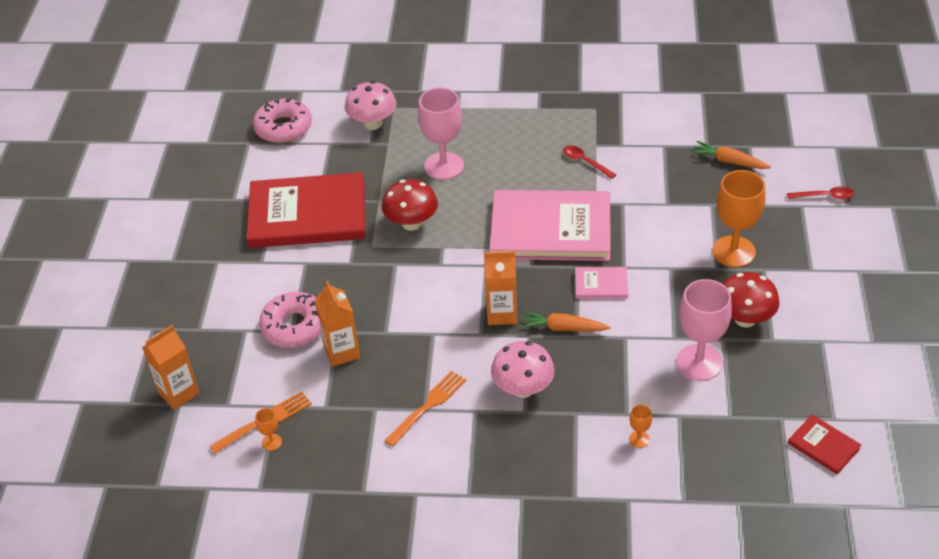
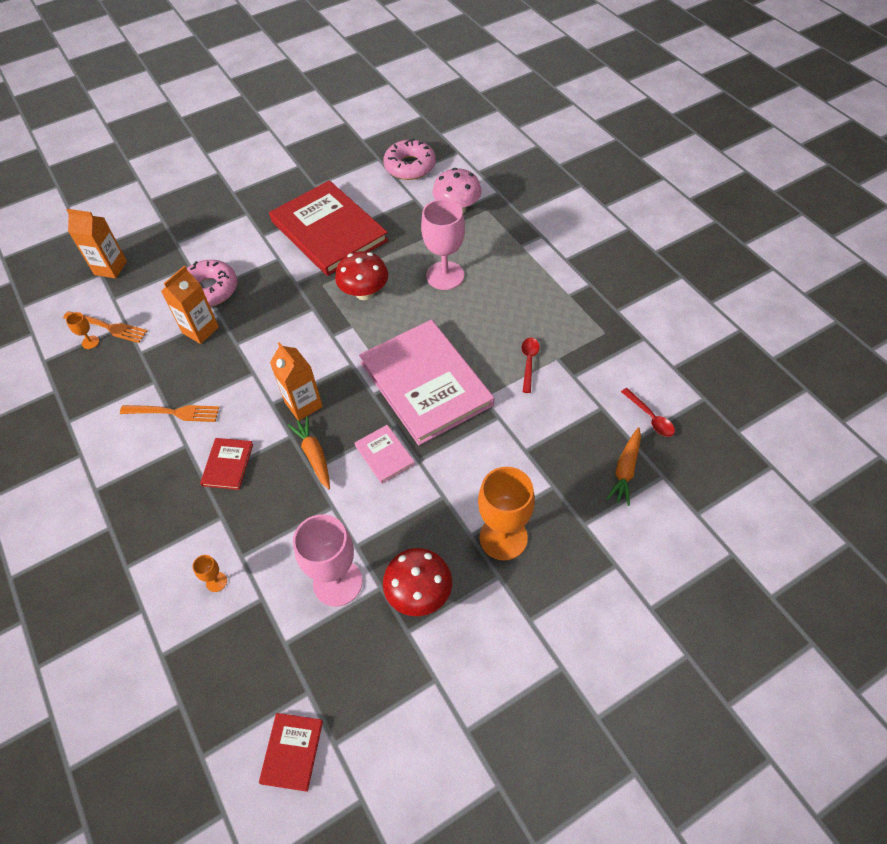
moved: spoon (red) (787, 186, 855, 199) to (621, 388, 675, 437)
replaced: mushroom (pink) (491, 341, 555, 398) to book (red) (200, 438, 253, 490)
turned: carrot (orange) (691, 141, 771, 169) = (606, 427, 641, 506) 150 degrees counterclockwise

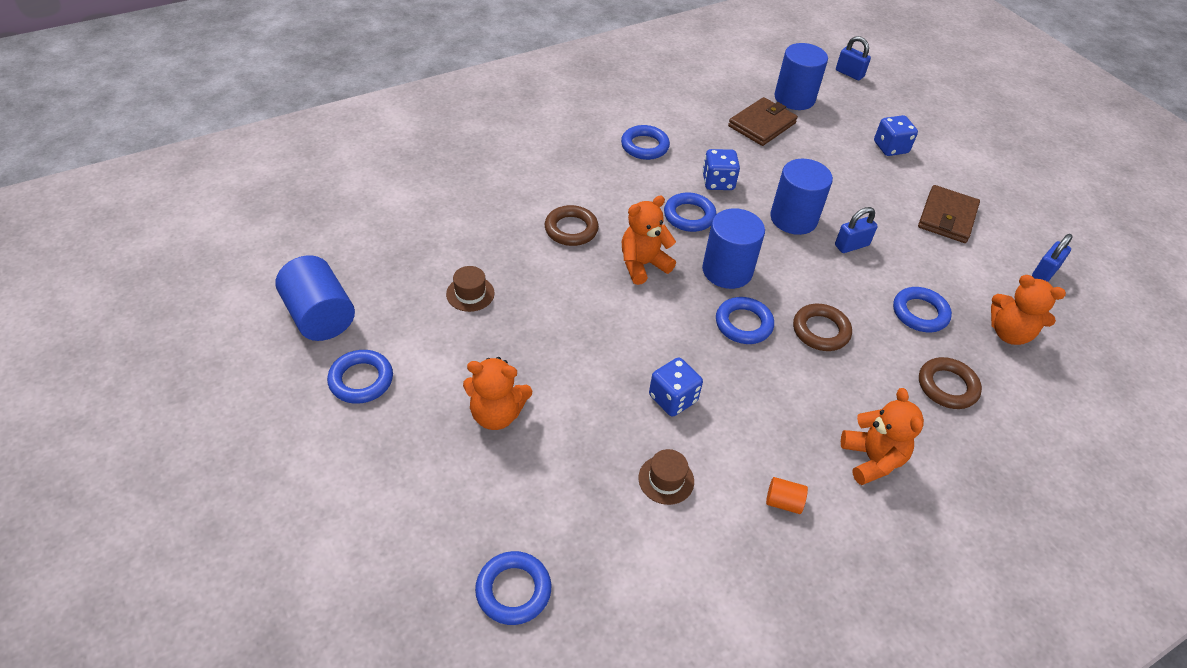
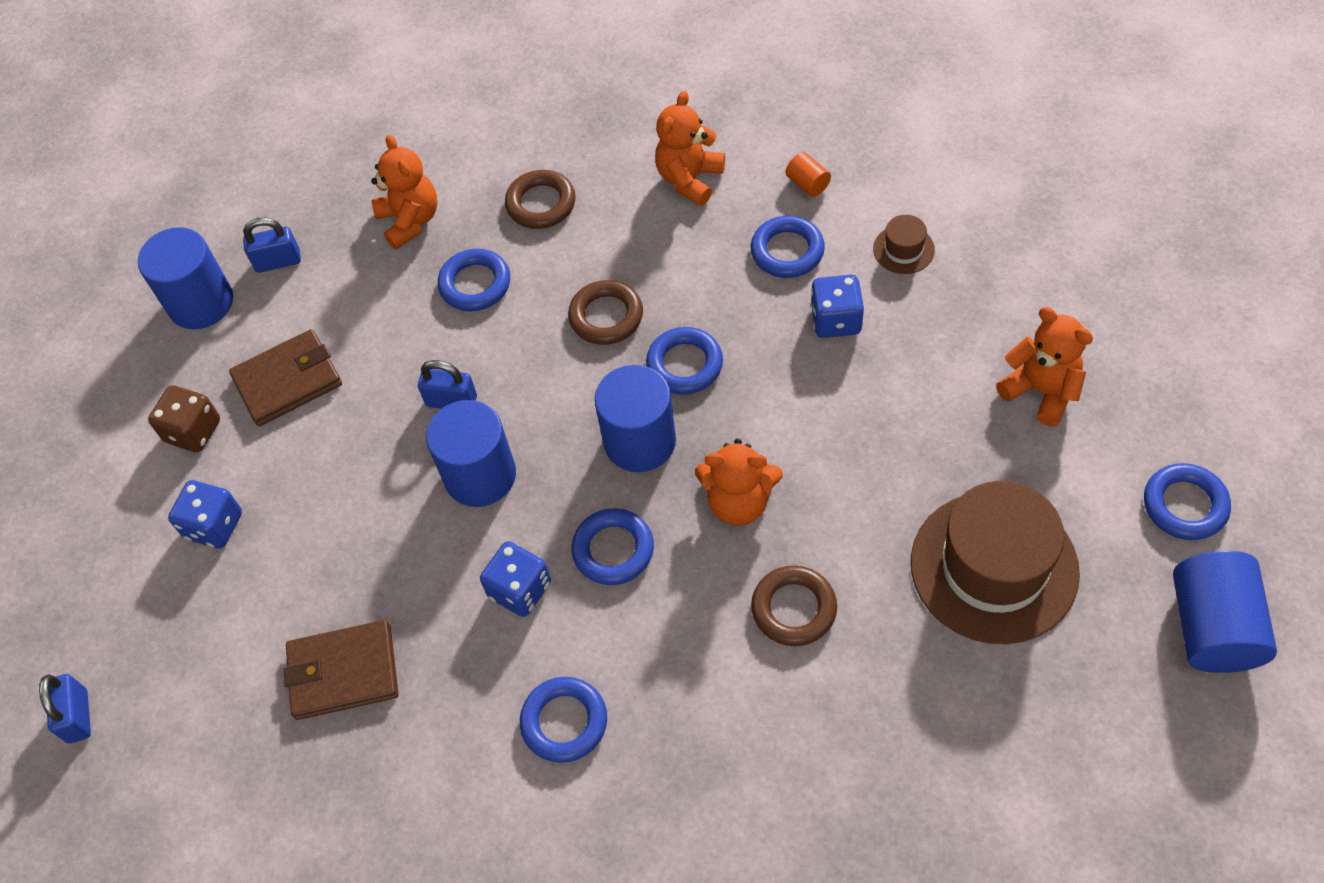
added: dice (brown) (148, 385, 220, 452)
moved: cylinder (blue) (774, 43, 828, 110) to (138, 227, 233, 329); ring (blue) (475, 551, 551, 625) to (751, 216, 825, 278)
resized: hat (brown) (446, 266, 495, 312) = (911, 481, 1080, 644) x2.37

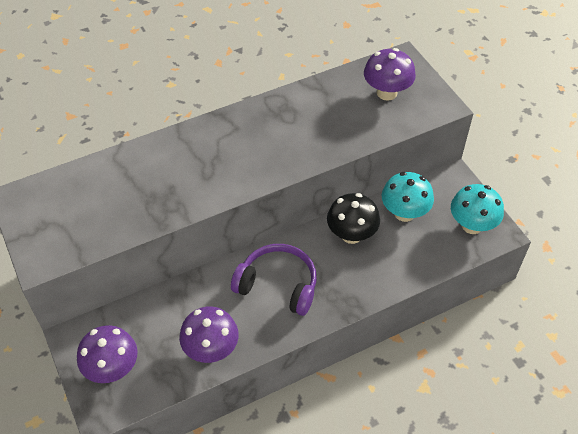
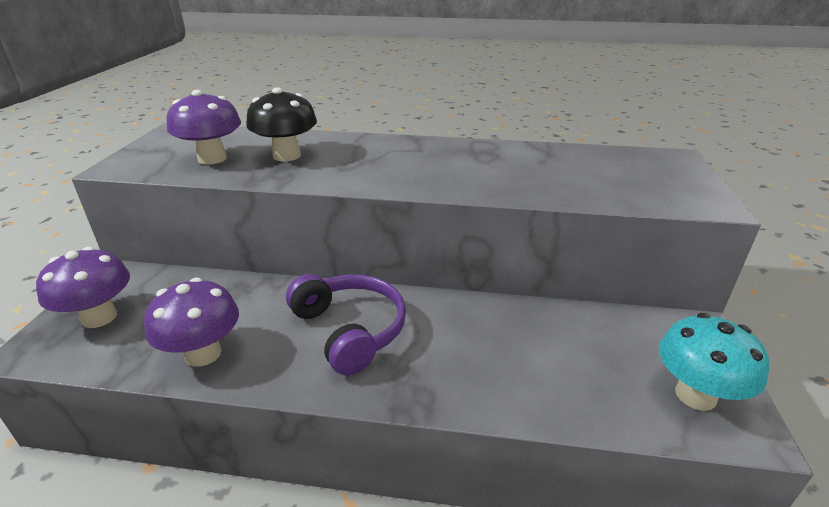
removed: mushroom (turquoise) (382, 172, 434, 222)
moved: mushroom (purple) (364, 48, 416, 100) to (166, 90, 241, 165); mushroom (black) (327, 193, 380, 244) to (246, 87, 317, 161)

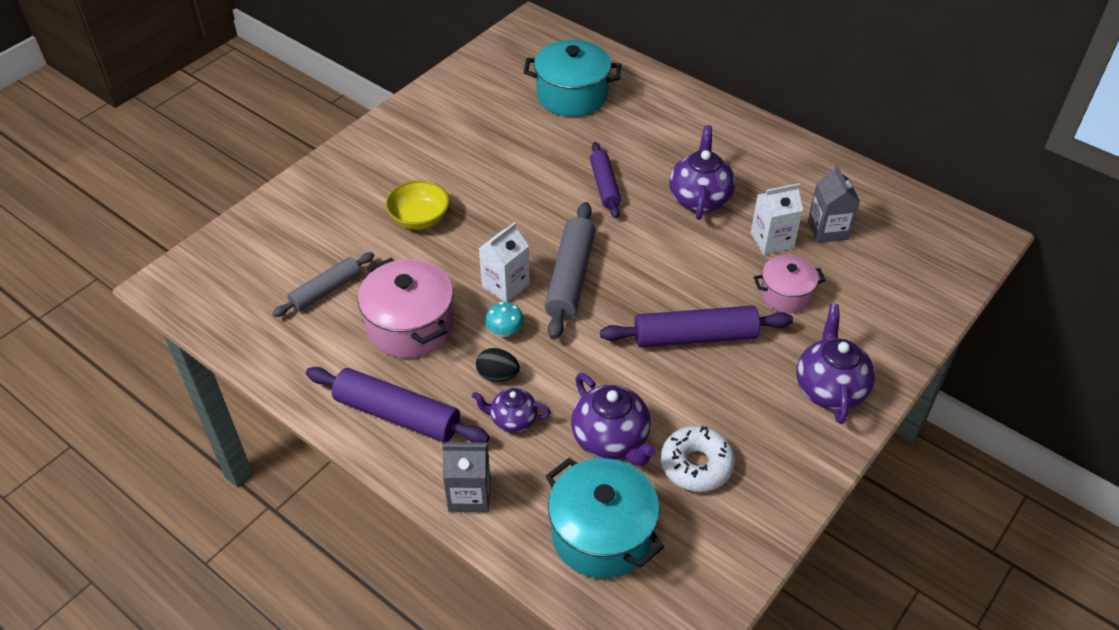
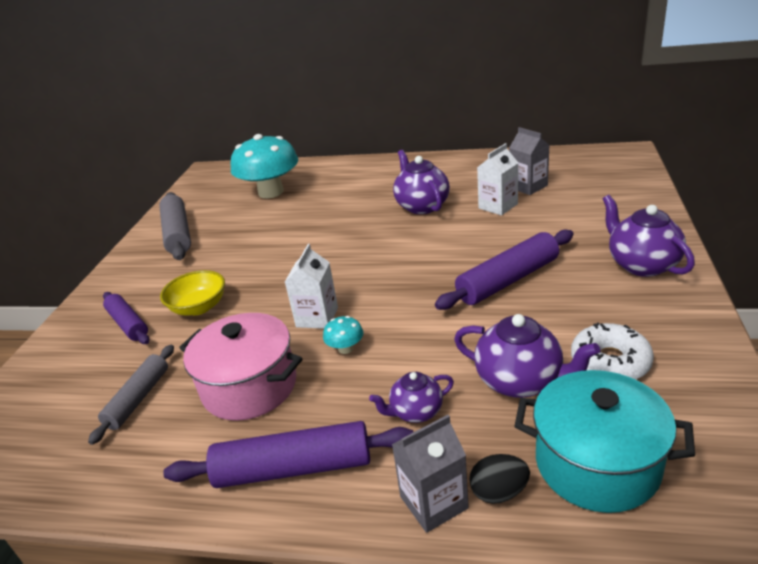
removed: pot (pink) (754, 255, 826, 313)
moved: rolling pin (purple) (590, 142, 621, 218) to (103, 292, 149, 344); rolling pin (grey) (544, 202, 595, 340) to (159, 192, 191, 260); egg (black) (476, 348, 520, 382) to (469, 454, 530, 504)
replaced: pot (turquoise) (523, 40, 622, 117) to mushroom (turquoise) (231, 134, 298, 198)

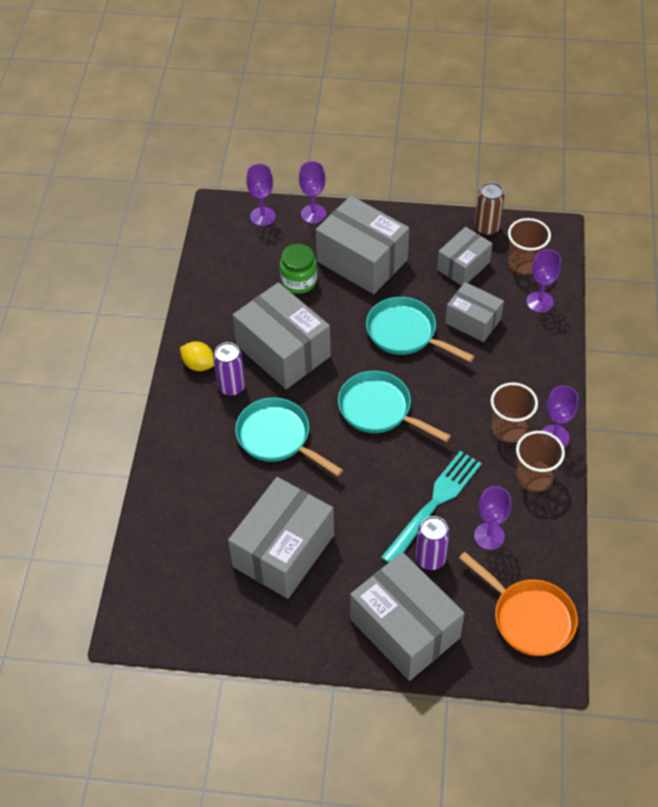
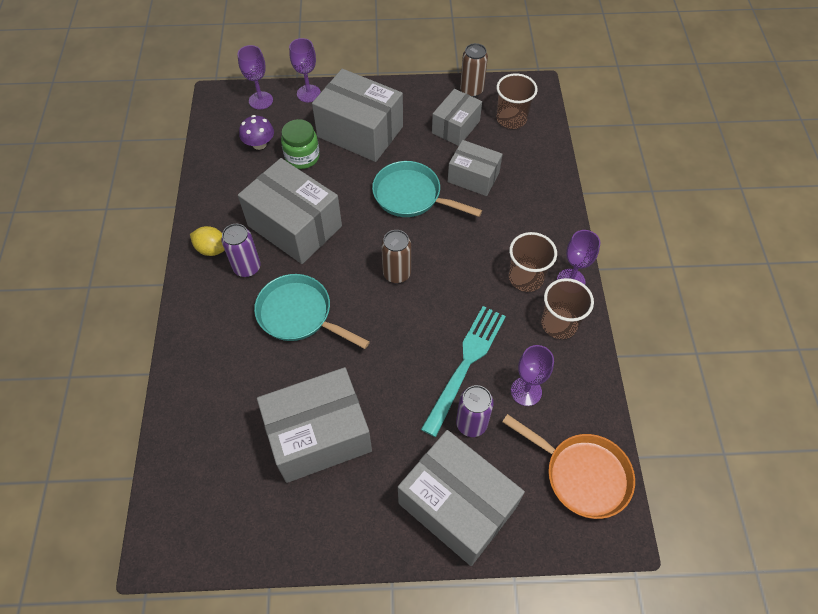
removed: goblet (purple) (526, 249, 561, 313)
added: mushroom (purple) (239, 115, 274, 150)
replaced: pan (turquoise) (338, 371, 451, 442) to can (brown) (381, 230, 411, 283)
turned: box (grey) (228, 477, 334, 599) = (257, 367, 372, 483) 45 degrees clockwise

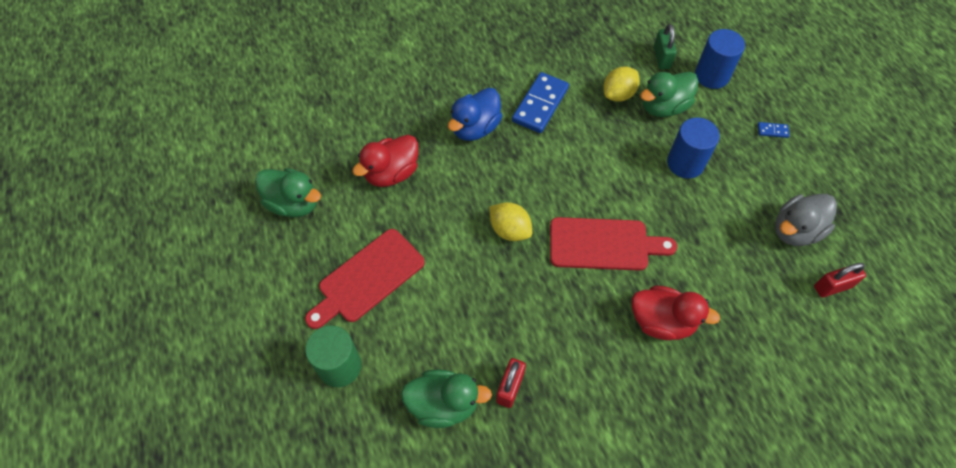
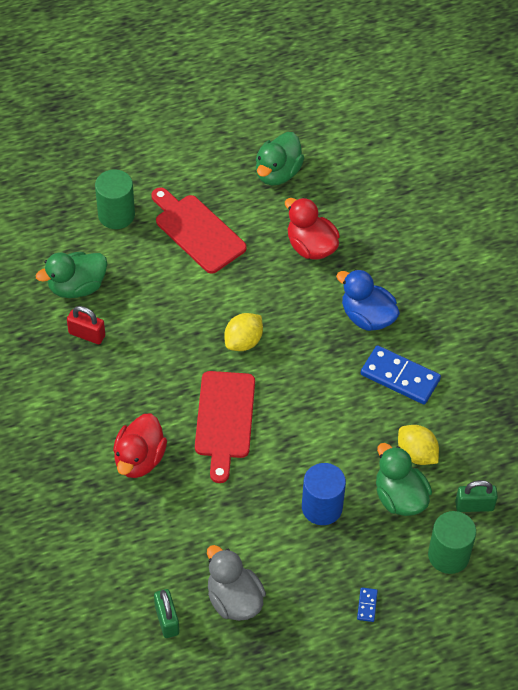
recoloured: cylinder (blue) (695, 29, 745, 89) to cylinder (green) (428, 511, 476, 574); padlock (red) (814, 263, 866, 297) to padlock (green) (154, 589, 179, 638)
turned: duck (green) (401, 370, 492, 428) = (36, 252, 107, 298) 60 degrees clockwise

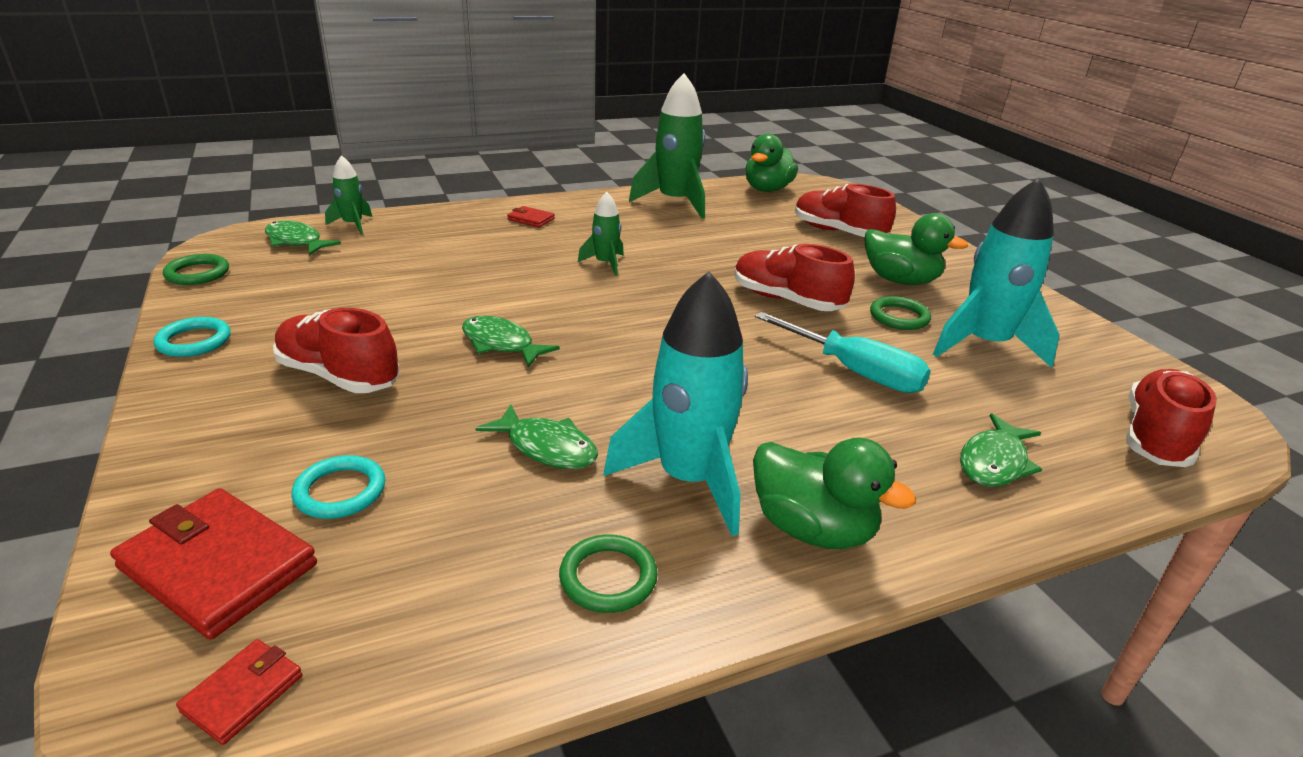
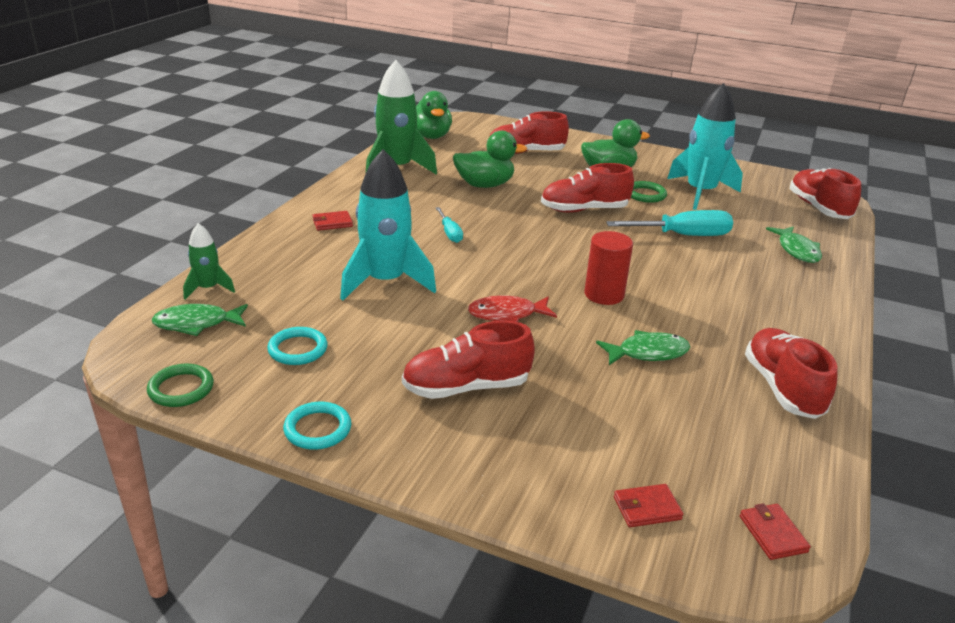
added: cylinder (red) (584, 231, 633, 305)
moved: rocket (turquoise) (603, 271, 748, 536) to (340, 149, 436, 300); duck (green) (753, 438, 916, 549) to (453, 131, 527, 188); ring (turquoise) (292, 455, 385, 519) to (267, 327, 328, 365)
replaced: rocket (green) (578, 192, 624, 276) to screwdriver (turquoise) (436, 207, 463, 243); ring (green) (559, 535, 658, 613) to shoe (red) (745, 328, 838, 419)
recoloured: fish (green) (462, 316, 560, 367) to fish (red) (468, 295, 557, 322)
resized: wallet (red) (110, 488, 317, 639) = (614, 484, 684, 527) x0.49

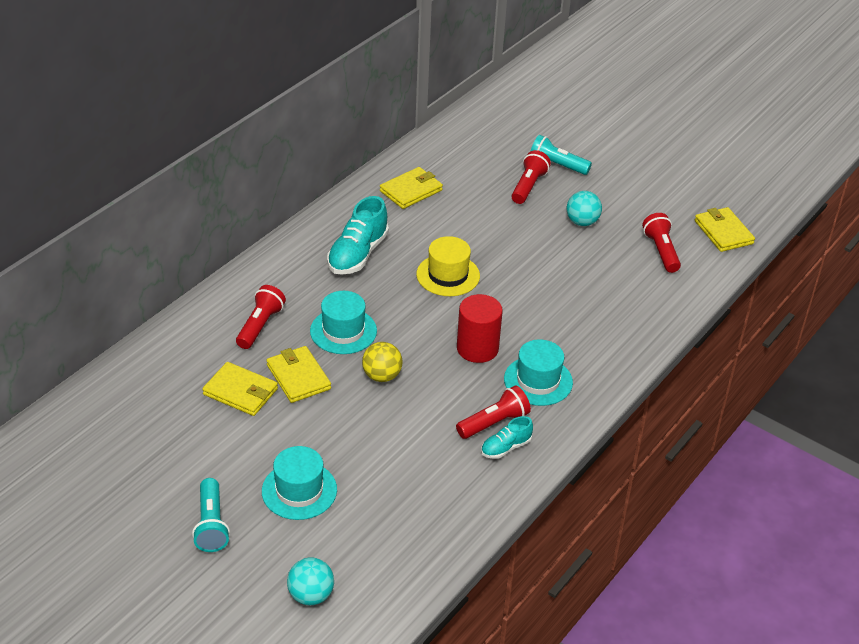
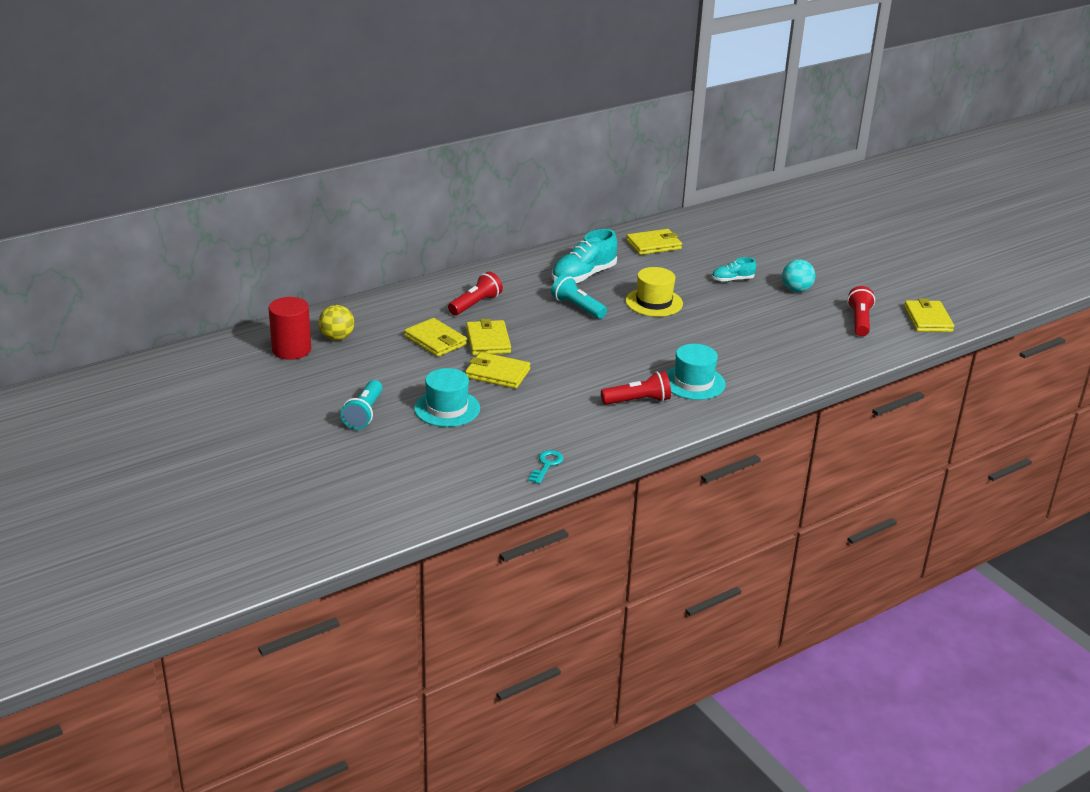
removed: flashlight (red) (512, 150, 551, 204); hat (turquoise) (310, 291, 377, 354); ball (turquoise) (287, 557, 334, 606)
added: wallet (yellow) (465, 352, 530, 389); key (turquoise) (528, 450, 563, 484)
moved: flashlight (turquoise) (531, 135, 592, 175) to (551, 274, 607, 319); cylinder (red) (457, 294, 503, 363) to (269, 297, 311, 360); ball (yellow) (362, 342, 402, 382) to (319, 305, 354, 341); shoe (turquoise) (481, 416, 533, 459) to (712, 257, 756, 282)

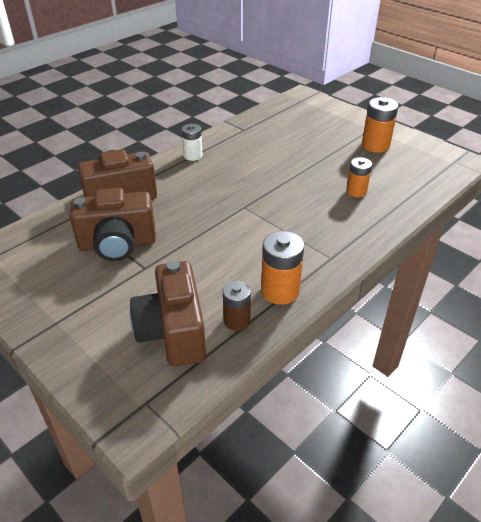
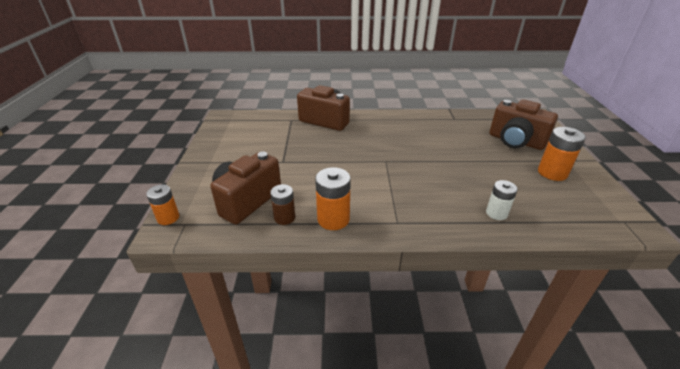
moved: battery (white) (182, 124, 203, 161) to (486, 180, 518, 220); battery (orange) (346, 157, 372, 197) to (146, 185, 179, 225); camera (brown) (70, 188, 156, 261) to (490, 99, 558, 150)

